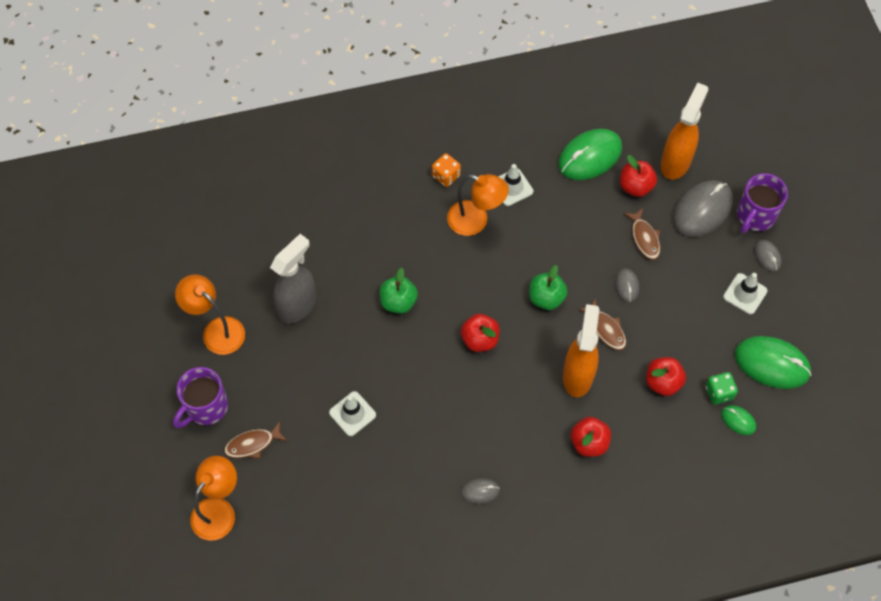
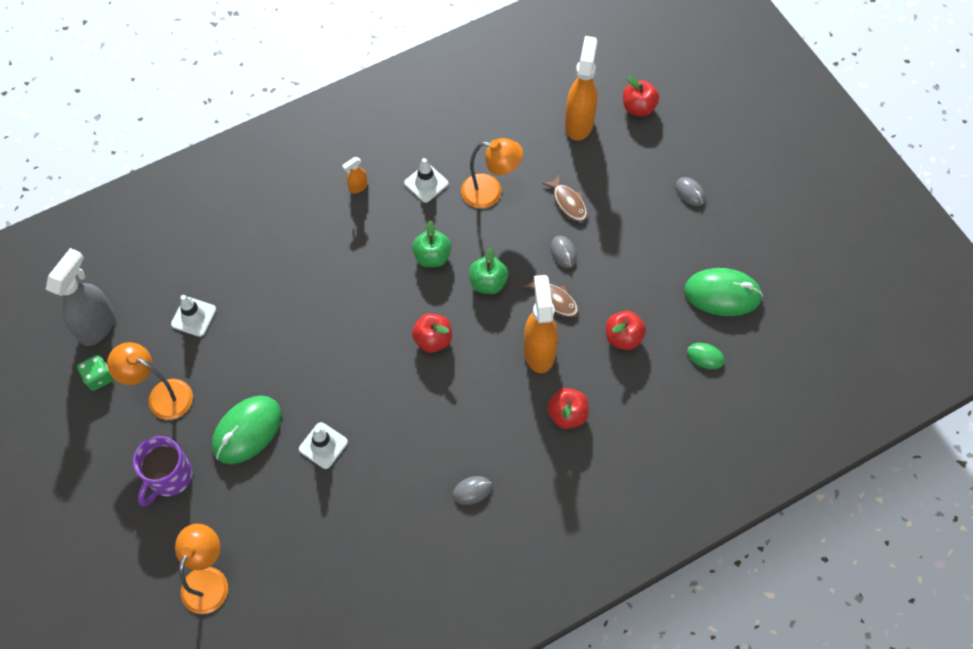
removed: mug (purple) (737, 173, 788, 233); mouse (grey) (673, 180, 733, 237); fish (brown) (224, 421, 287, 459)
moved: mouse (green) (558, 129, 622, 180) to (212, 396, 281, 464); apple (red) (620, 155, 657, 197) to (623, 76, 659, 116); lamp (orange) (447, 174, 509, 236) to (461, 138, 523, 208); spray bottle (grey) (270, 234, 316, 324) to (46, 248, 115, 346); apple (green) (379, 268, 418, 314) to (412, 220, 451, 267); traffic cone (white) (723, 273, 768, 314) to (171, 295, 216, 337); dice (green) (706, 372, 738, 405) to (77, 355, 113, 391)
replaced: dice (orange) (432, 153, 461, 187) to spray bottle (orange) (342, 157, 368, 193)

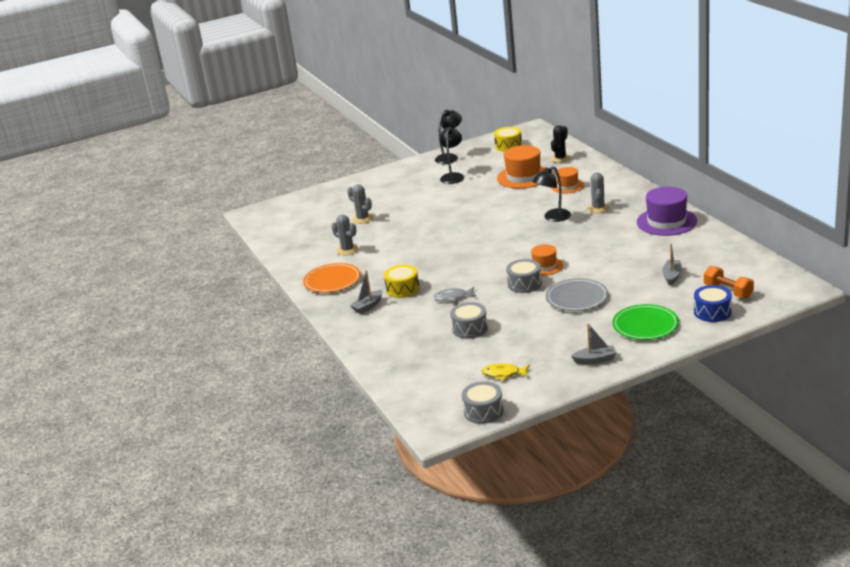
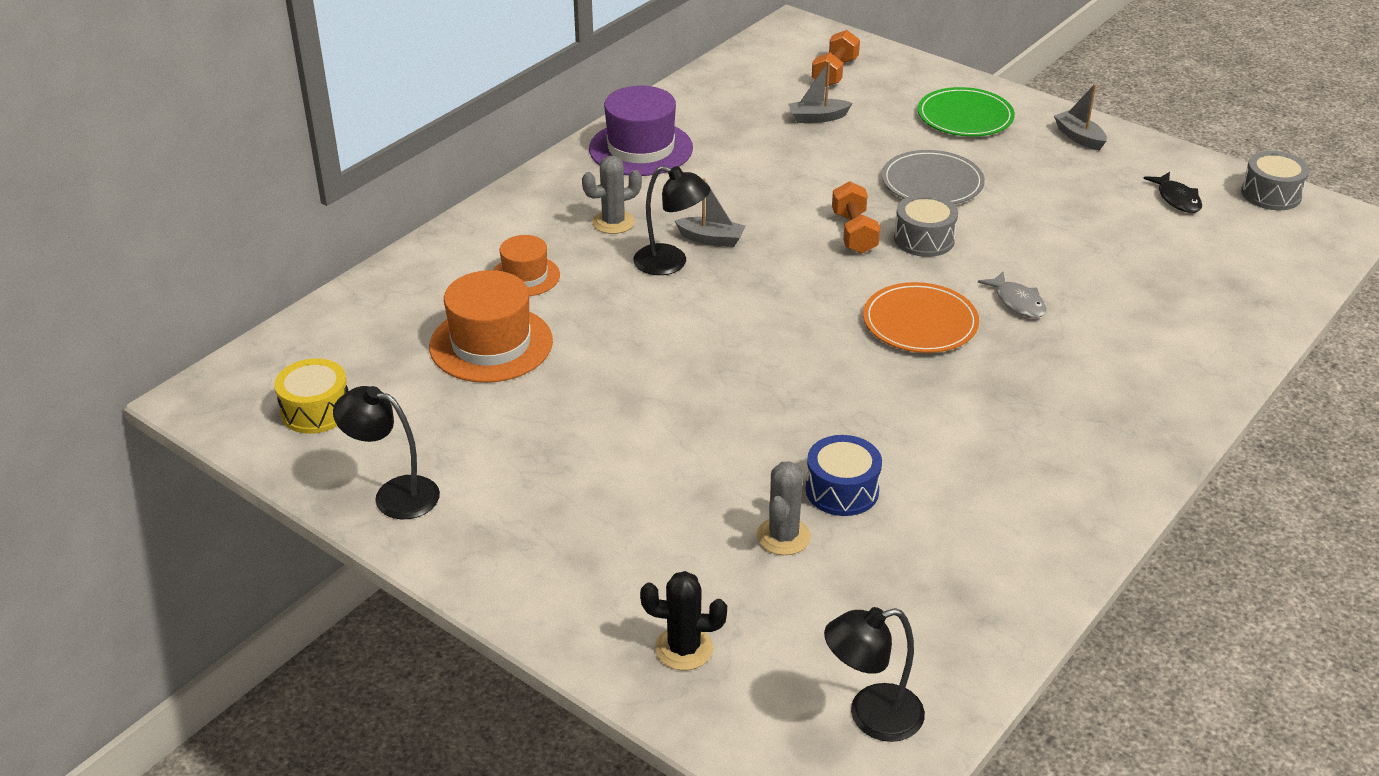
removed: cactus (grey) (332, 215, 359, 255); drum (yellow) (384, 265, 420, 298); drum (grey) (450, 302, 488, 339)
moved: cactus (black) (551, 125, 571, 163) to (640, 571, 727, 670); lamp (black) (439, 127, 464, 184) to (824, 607, 925, 742); plate (orange) (303, 263, 361, 293) to (863, 282, 979, 353); boat (grey) (350, 270, 382, 314) to (675, 178, 746, 247); drum (blue) (694, 285, 732, 322) to (806, 435, 882, 516)
replaced: hat (orange) (531, 244, 563, 276) to dumbbell (orange) (832, 181, 880, 254)
recoloured: fish (yellow) (482, 363, 530, 381) to fish (black) (1143, 172, 1202, 213)

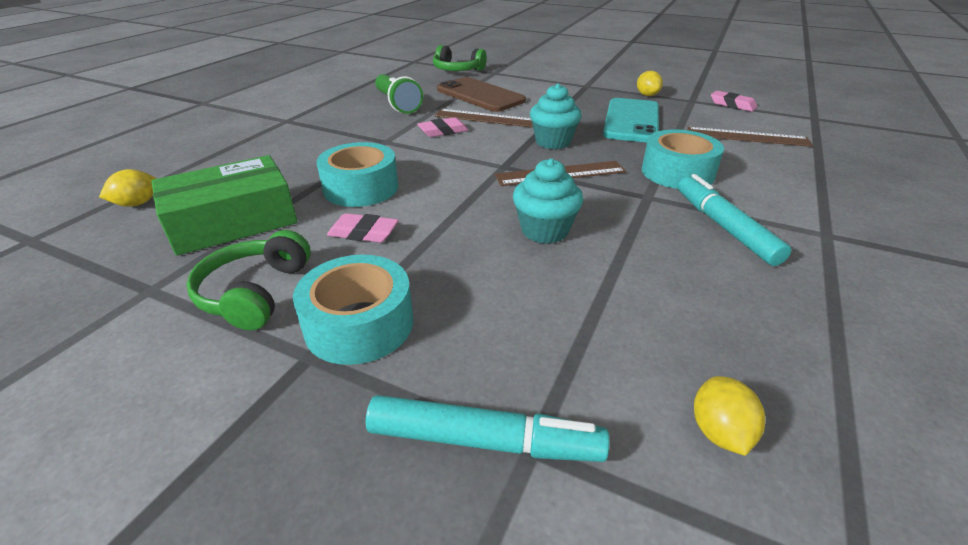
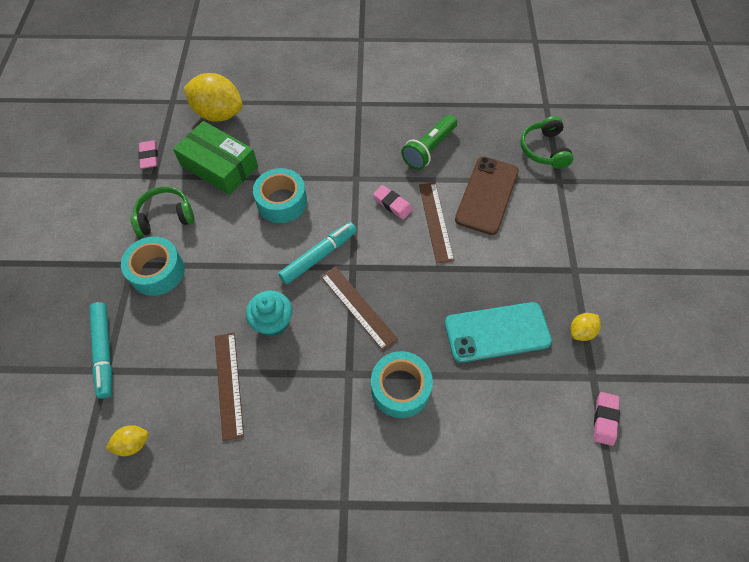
removed: cupcake (turquoise) (530, 83, 582, 149)
moved: ruler (brown) (687, 127, 813, 147) to (215, 332, 244, 441); marker (turquoise) (678, 174, 791, 266) to (278, 222, 357, 285); eraser (pink) (327, 213, 399, 243) to (138, 140, 158, 169)
resized: lemon (yellow) (99, 169, 157, 207) = (184, 73, 243, 122) x2.12

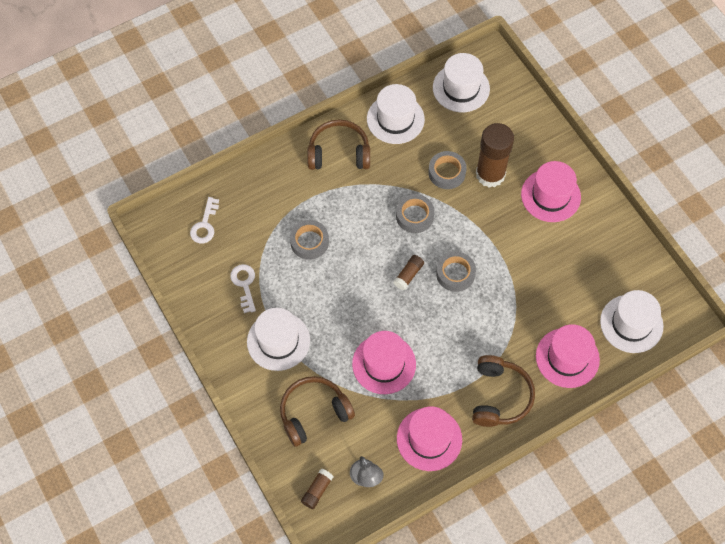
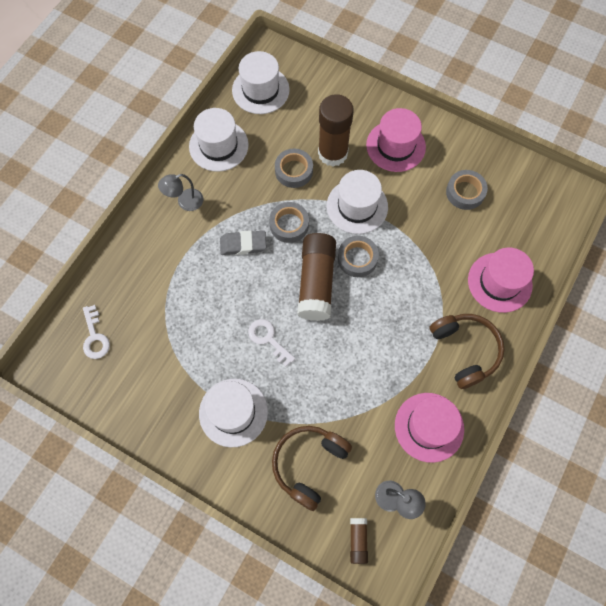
removed: hat (pink) (352, 331, 416, 394)
added: eraser (grey) (220, 230, 267, 255)
moved: tape (grey) (290, 220, 329, 260) to (446, 170, 488, 210); key (white) (230, 264, 256, 313) to (248, 319, 295, 367); hat (white) (600, 290, 663, 353) to (327, 170, 388, 234)
replaced: headphones (brown) (307, 120, 370, 170) to lamp (grey) (158, 174, 203, 211)
resized: glue stick (brown) (393, 255, 424, 290) = (297, 233, 336, 321) x2.19

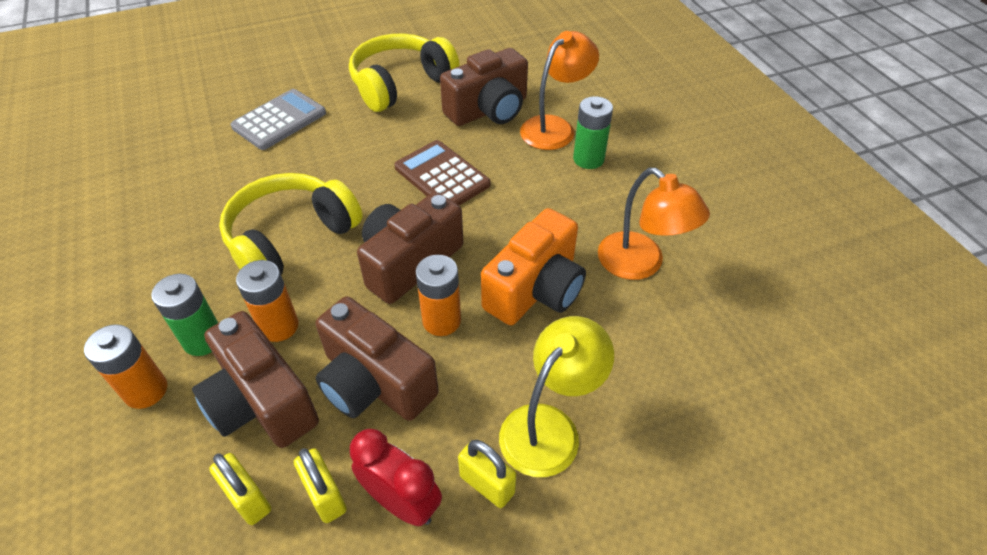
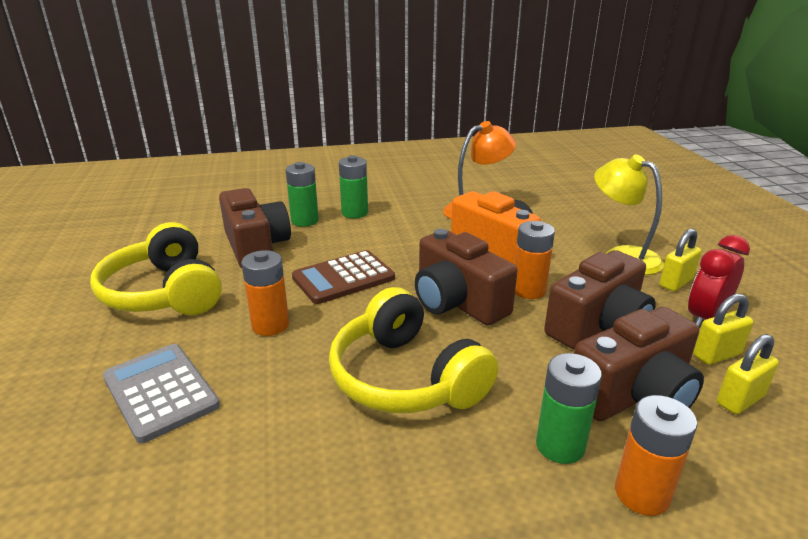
moved: battery (orange) (236, 260, 299, 342) to (241, 250, 289, 336)
replaced: lamp (orange) (520, 31, 599, 150) to battery (green) (286, 162, 319, 227)

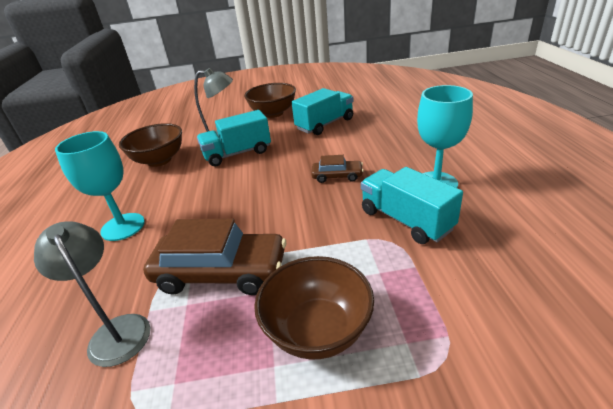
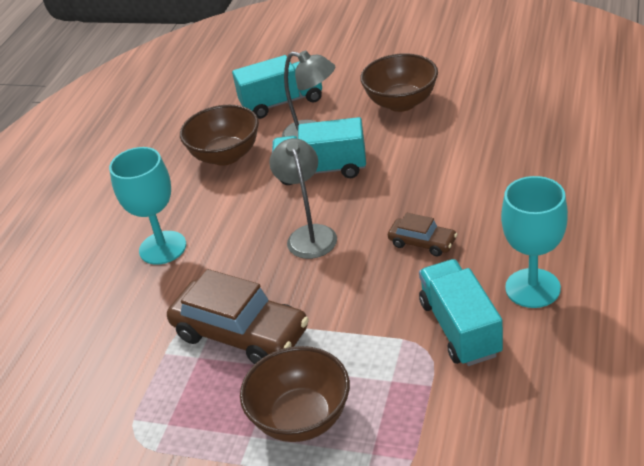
moved: truck (turquoise) (292, 88, 353, 135) to (232, 55, 322, 119); lamp (grey) (34, 221, 150, 367) to (269, 138, 337, 259)

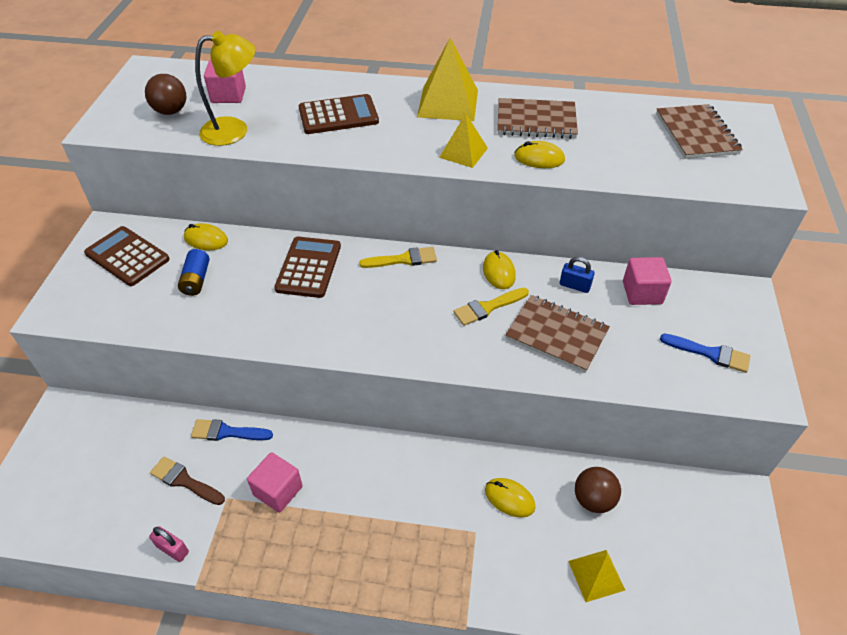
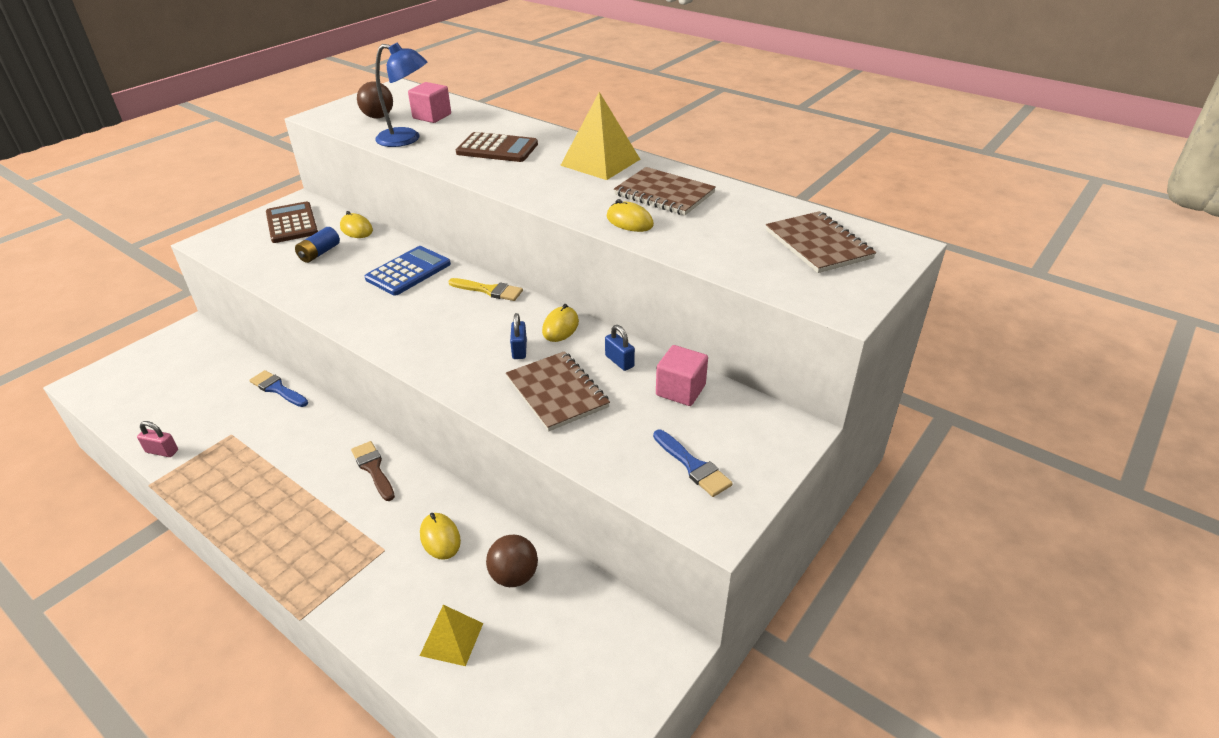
removed: pyramid (yellow) (439, 113, 488, 168); cube (pink) (247, 452, 303, 513)
moved: brush (brown) (150, 456, 225, 505) to (351, 441, 395, 501)
replaced: brush (yellow) (453, 288, 529, 326) to padlock (blue) (510, 313, 527, 359)
recoloured: lamp (yellow) (195, 31, 255, 146) to lamp (blue) (375, 43, 427, 147); calculator (brown) (274, 236, 341, 298) to calculator (blue) (365, 246, 451, 295)
turned: notebook (brown) (656, 104, 743, 159) = (766, 211, 876, 273) 45 degrees counterclockwise; padlock (pink) (149, 526, 189, 562) = (137, 421, 178, 457) 45 degrees counterclockwise

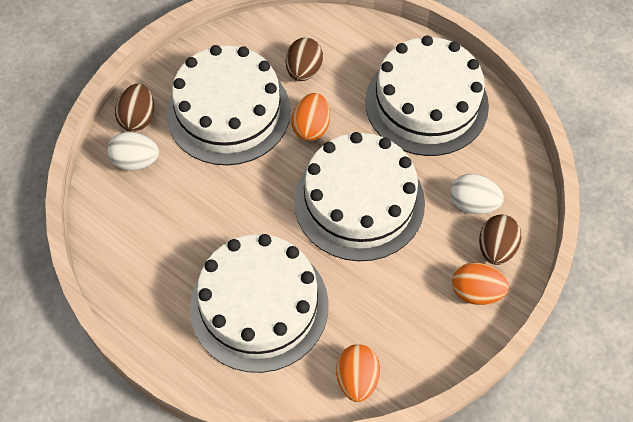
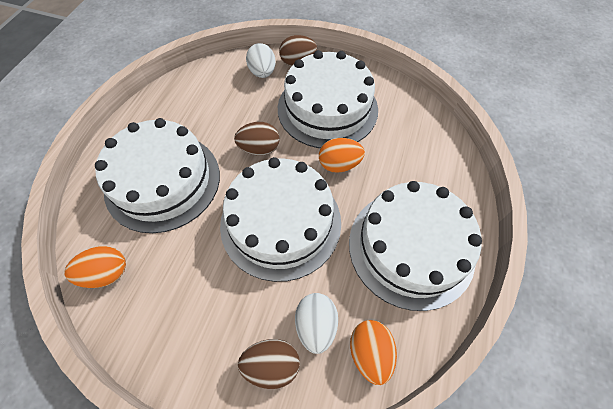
moved: egg (brown) (286, 37, 323, 81) to (234, 122, 280, 156); egg (orange) (452, 262, 509, 305) to (350, 320, 397, 385)

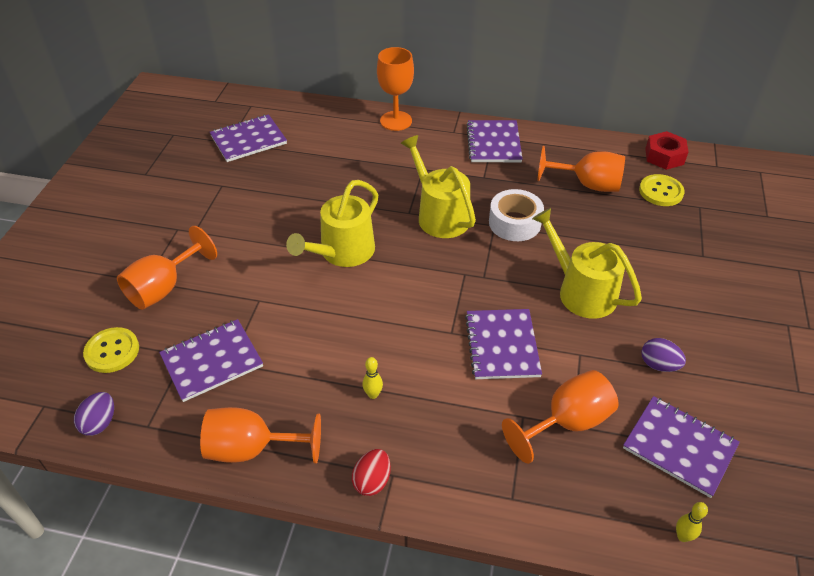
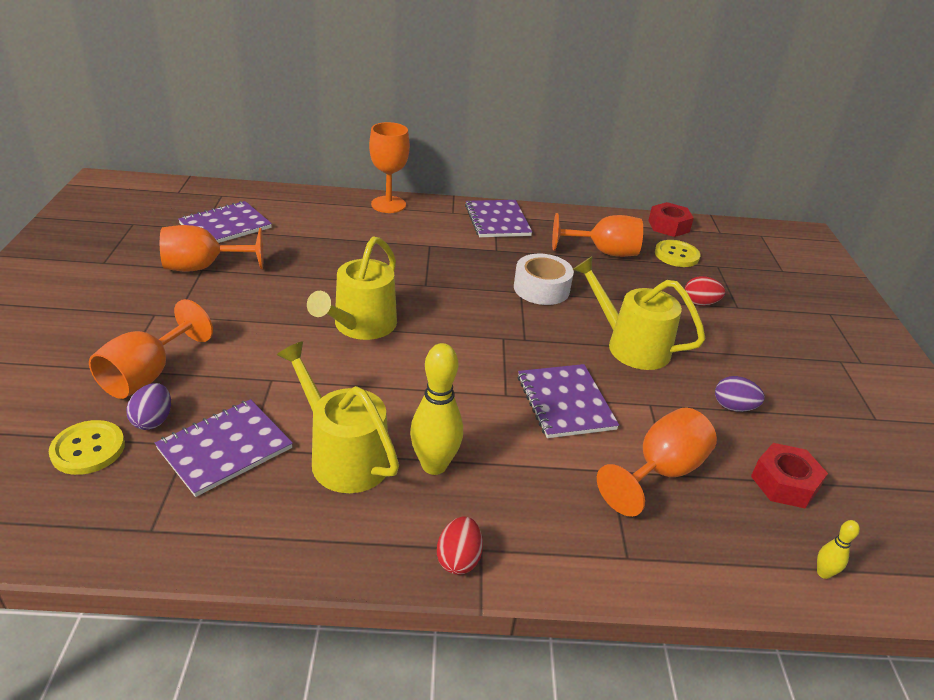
added: egg (red) (685, 276, 725, 306)
moved: watering can (yellow) (401, 135, 476, 238) to (277, 341, 399, 493); egg (purple) (74, 392, 114, 436) to (126, 383, 171, 430); goblet (orange) (200, 407, 321, 464) to (160, 225, 263, 272)
replaced: notebook (purple) (623, 396, 740, 498) to nut (red) (751, 443, 828, 508)
resized: bowling pin (yellow) (362, 357, 383, 399) = (410, 343, 463, 475) x2.11

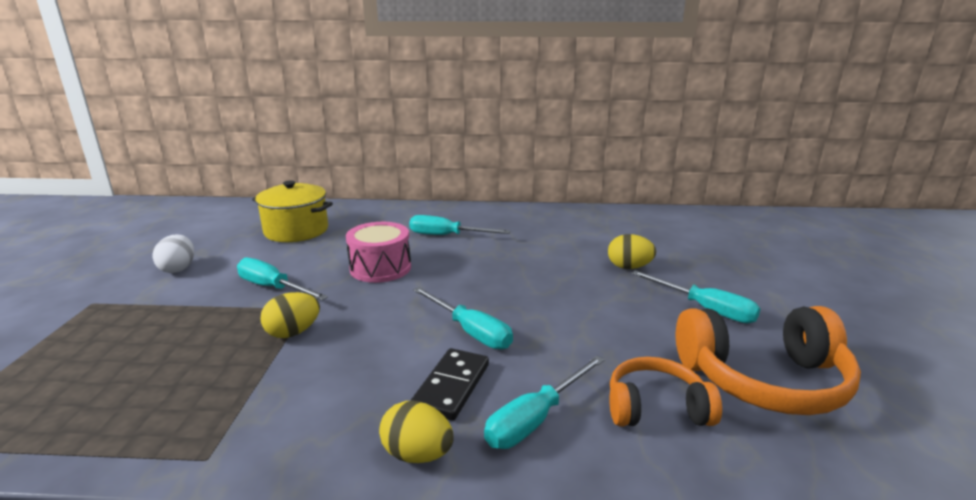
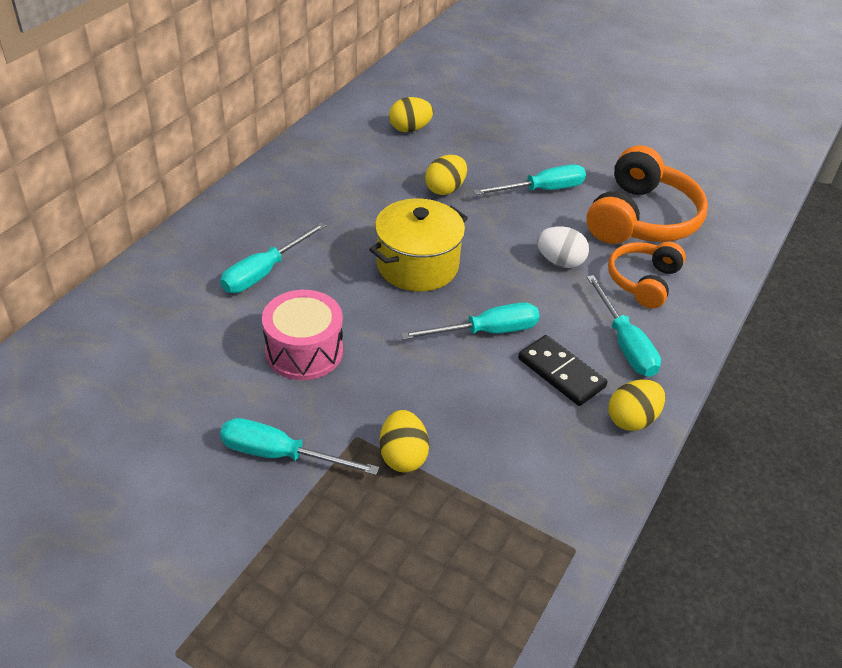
added: egg (yellow) (389, 97, 434, 132)
moved: pot (yellow) (252, 181, 333, 242) to (369, 198, 468, 292); egg (white) (153, 234, 194, 273) to (537, 226, 589, 268)
turned: screwdriver (turquoise) (237, 258, 328, 300) = (220, 418, 379, 475) 45 degrees clockwise

